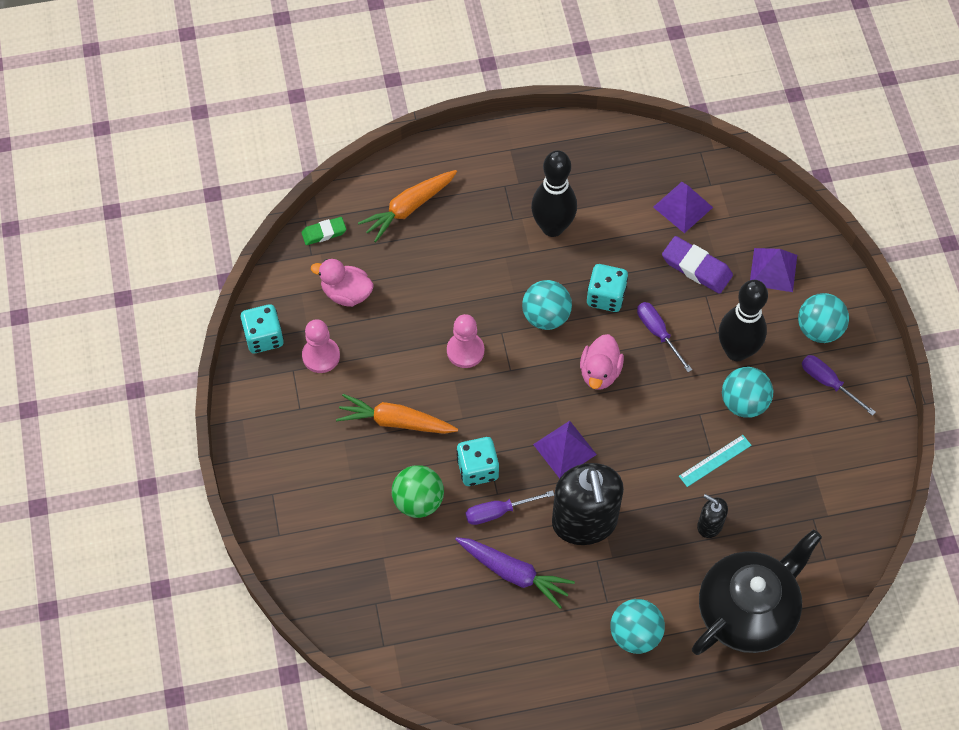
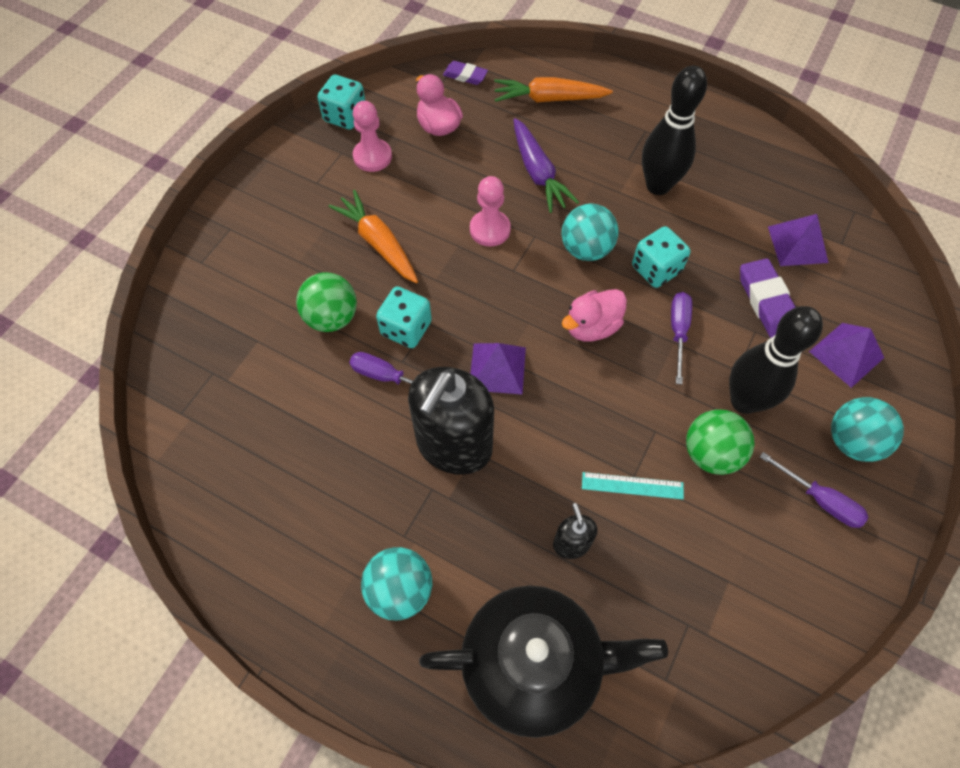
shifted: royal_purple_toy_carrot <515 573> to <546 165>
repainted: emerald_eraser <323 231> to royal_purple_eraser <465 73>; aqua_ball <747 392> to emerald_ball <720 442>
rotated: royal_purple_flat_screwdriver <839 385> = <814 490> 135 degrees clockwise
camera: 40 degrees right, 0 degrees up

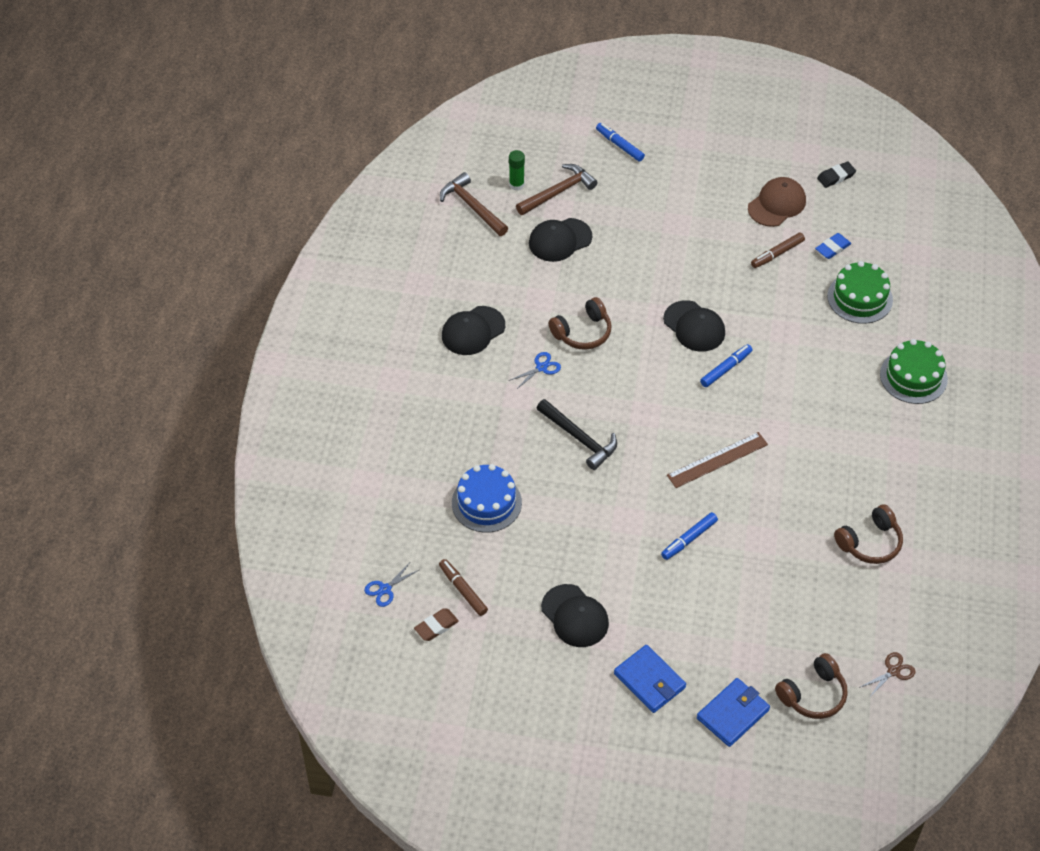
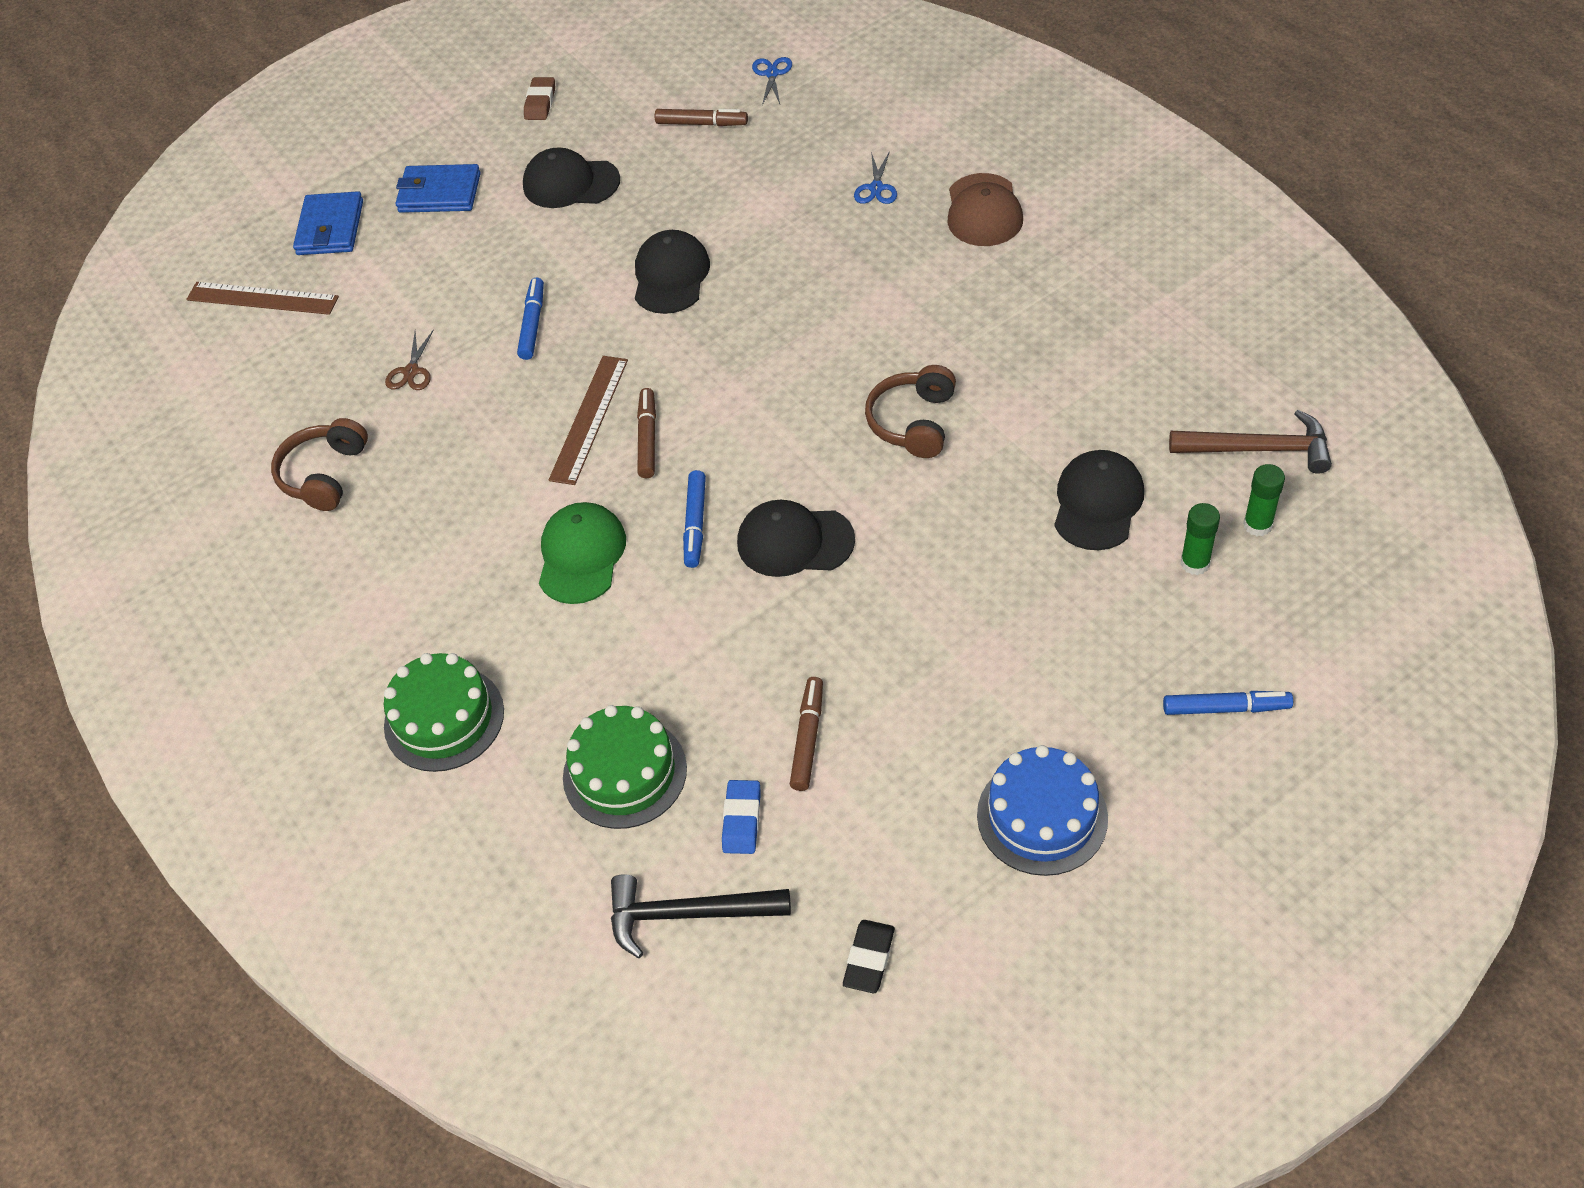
new: emerald_cap <582 553>; dark_brown_felt_pen <646 433>
shifted: dark_brown_eraser <436 624> to <539 98>; jet-black_cap <473 330> to <672 272>; blue_cake <487 498> to <1042 810>; blue_scissors <535 370> to <875 177>; jet-black_hammer <576 434> to <701 916>; dark_brown_cap <777 202> to <985 209>; dark_brown_scissors <887 675> to <409 359>
swapped: dark_brown_hammer <557 189> to emerald_glue <1200 539>; dark_brown_over-ear_headphones <811 686> to dark_brown_measuring_stick <262 298>
camera: 140 degrees right, 0 degrees up

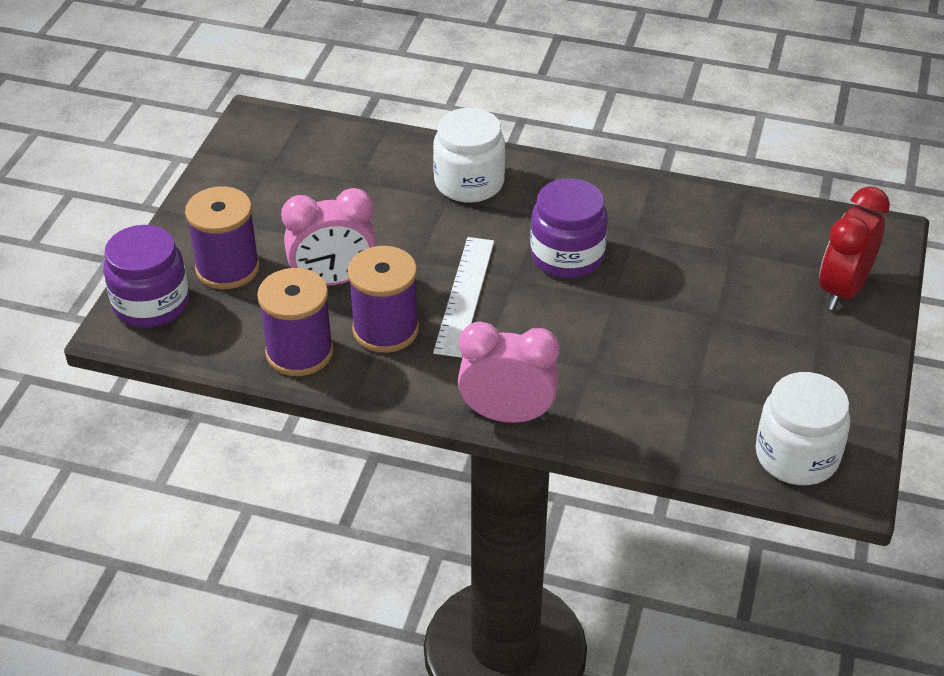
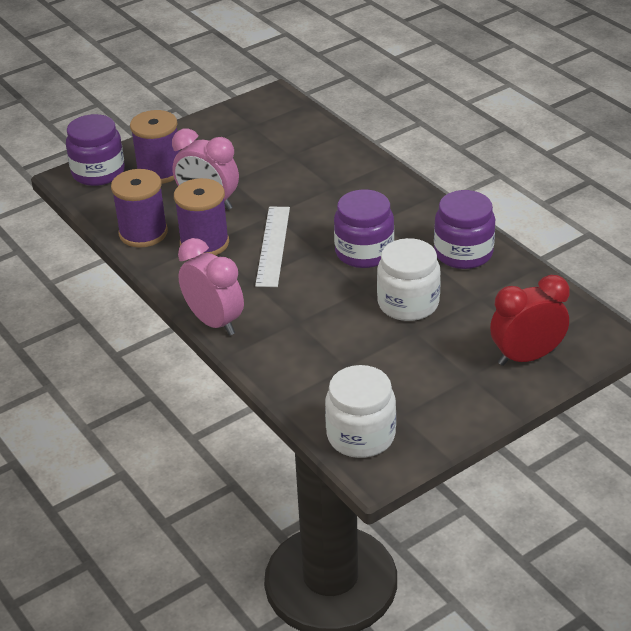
new: royal_purple_jar <464 229>
shifted: pure_white_jar <469 155> to <409 279>
rotated: pure_white_measuring_stick <463 297> = <272 247> 45 degrees counterclockwise
camera: 40 degrees right, 5 degrees down

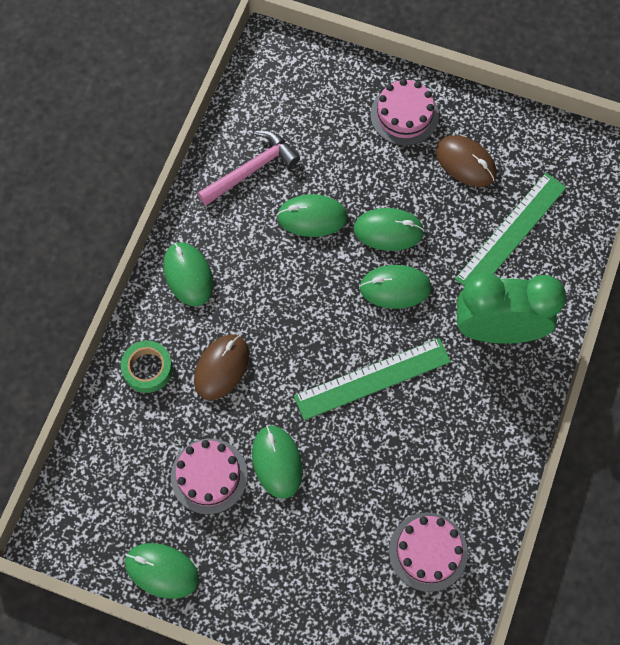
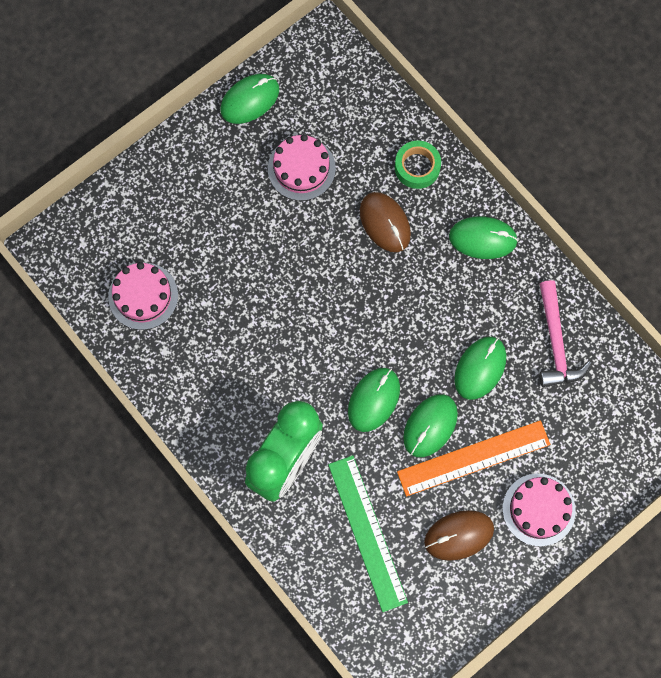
gone: emerald_mouse <277 462>; emerald_measuring_stick <372 379>
new: orange-coloured_measuring_stick <473 458>
camera: 120 degrees right, 5 degrees up

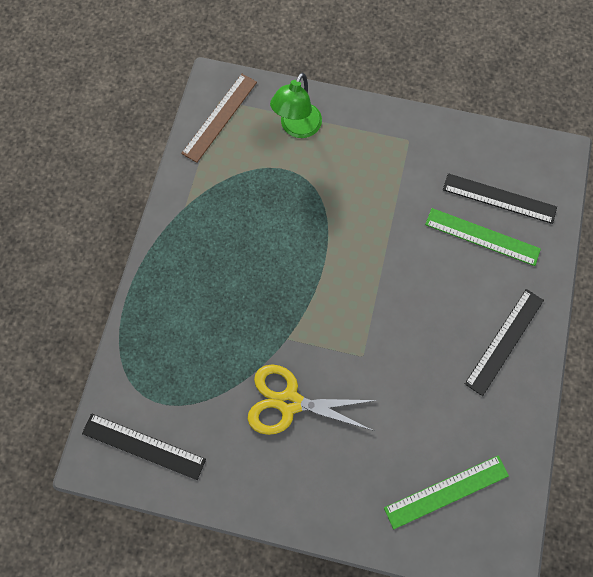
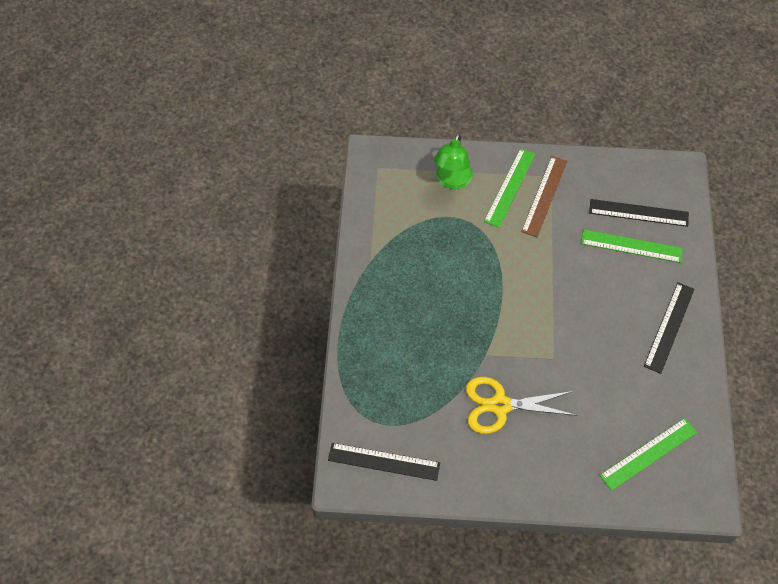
new: emerald_measuring_stick <509 188>
shifted: dark_brown_measuring_stick <219 118> to <544 196>
camera: 10 degrees left, 10 degrees down

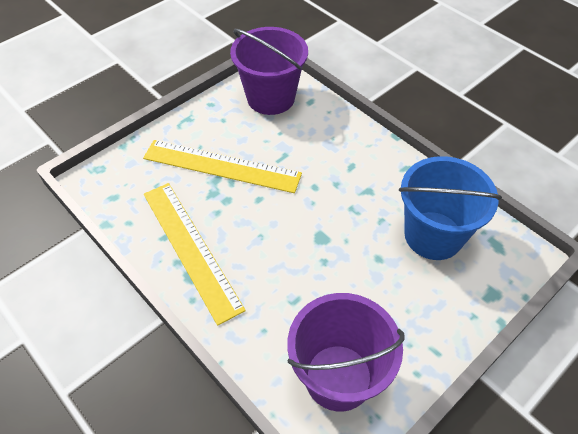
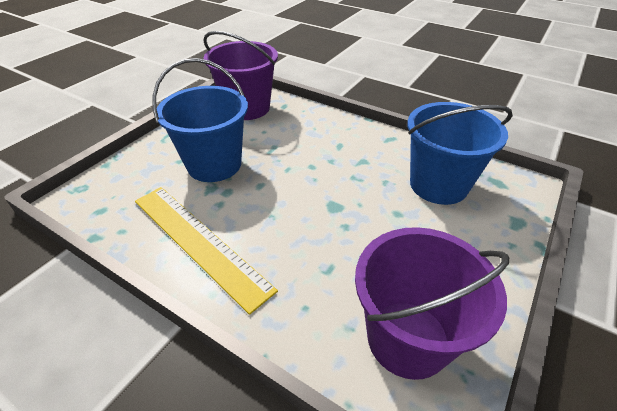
swapped: golden_measuring_stick <222 166> to blue_pail <200 120>
camera: 15 degrees left, 10 degrees down

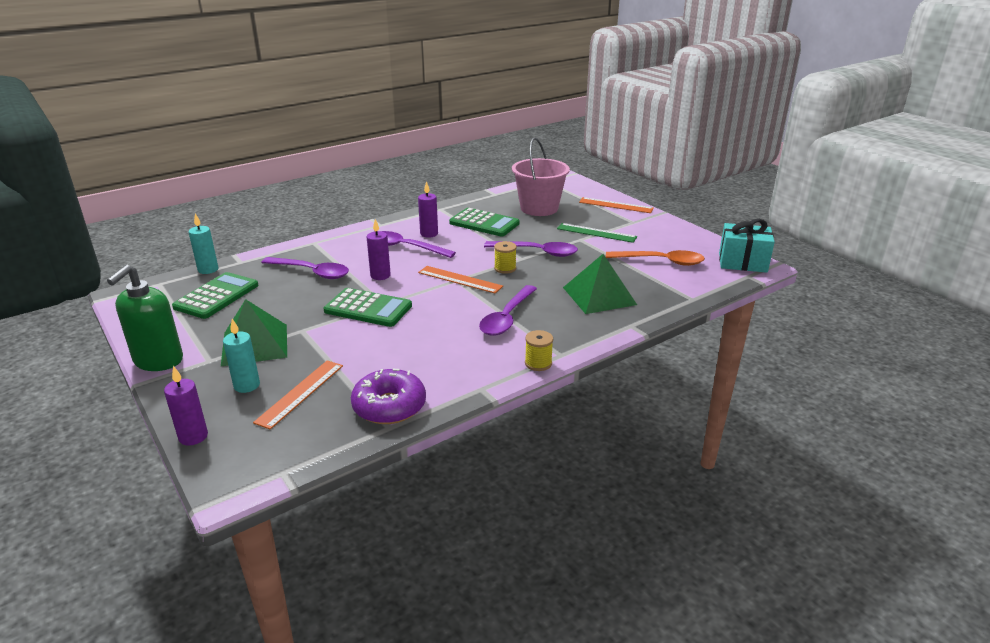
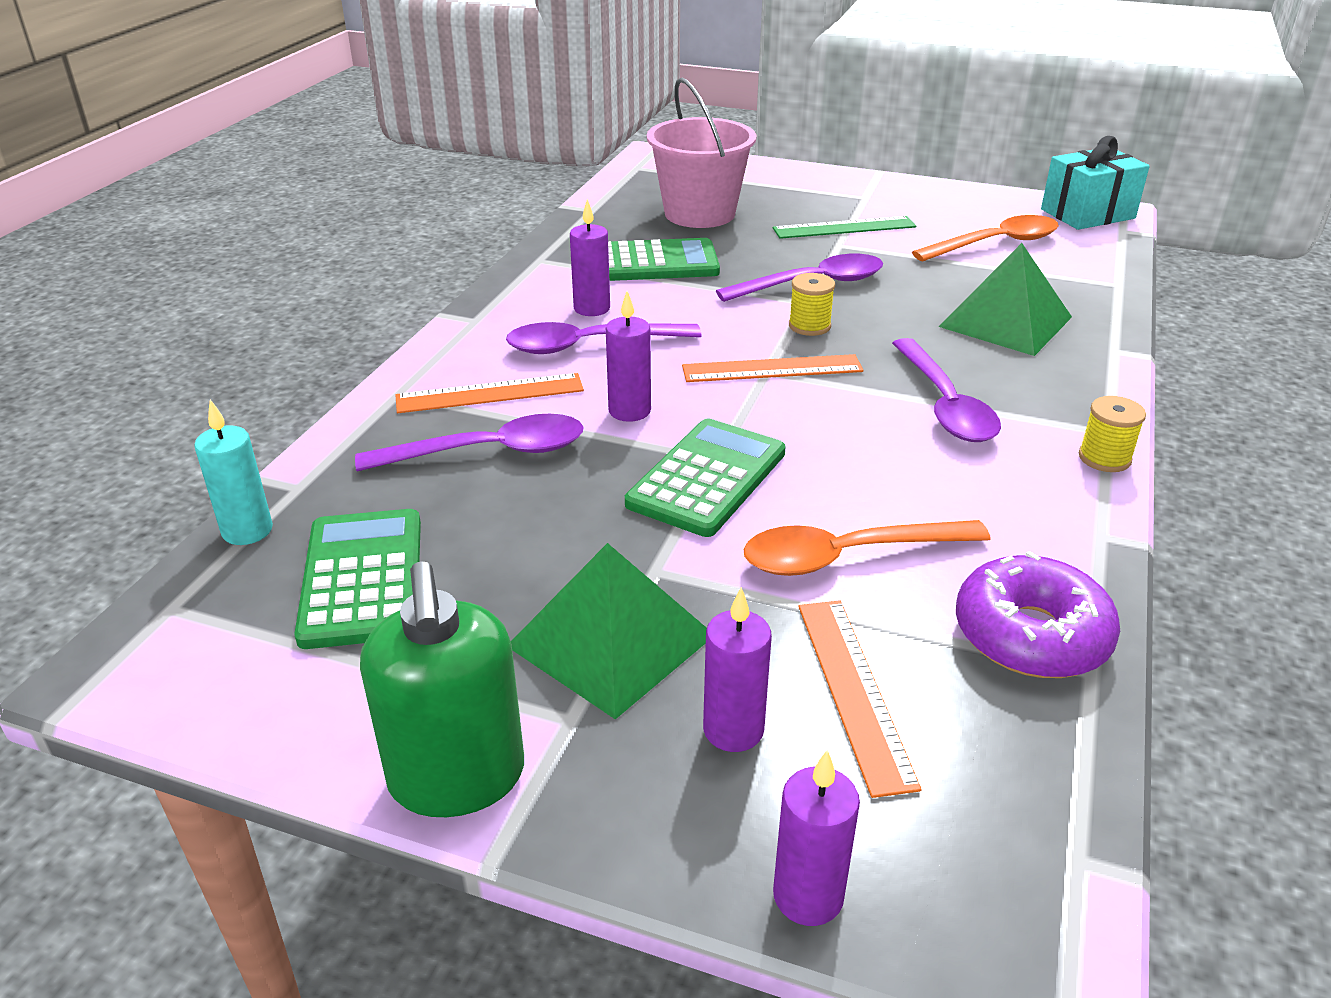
new: orange-coloured_teaspoon <867 548>
shifted: orange-coloured_measuring_stick <616 205> to <489 393>
repainted: aqua_pillar_candle <241 356> to royal_purple_pillar_candle <737 669>
rotated: emerald_pocket_calculator <368 307> = <705 478> 45 degrees counterclockwise
camera: 35 degrees left, 5 degrees up

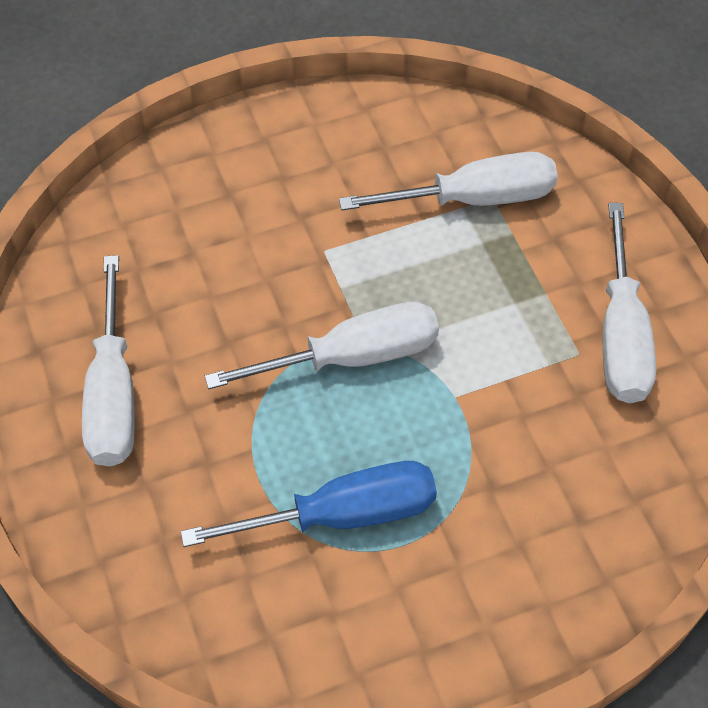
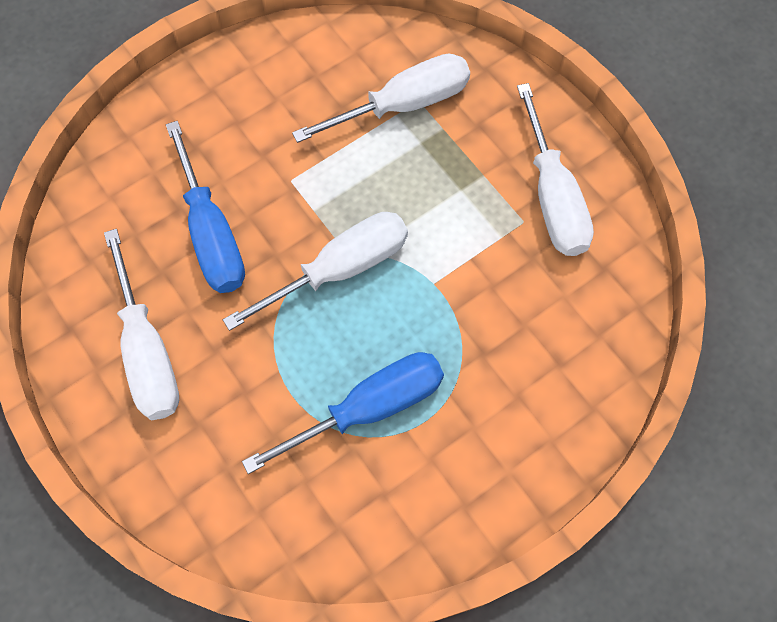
new: blue_flat_screwdriver <205 207>
camera: 15 degrees left, 10 degrees up

